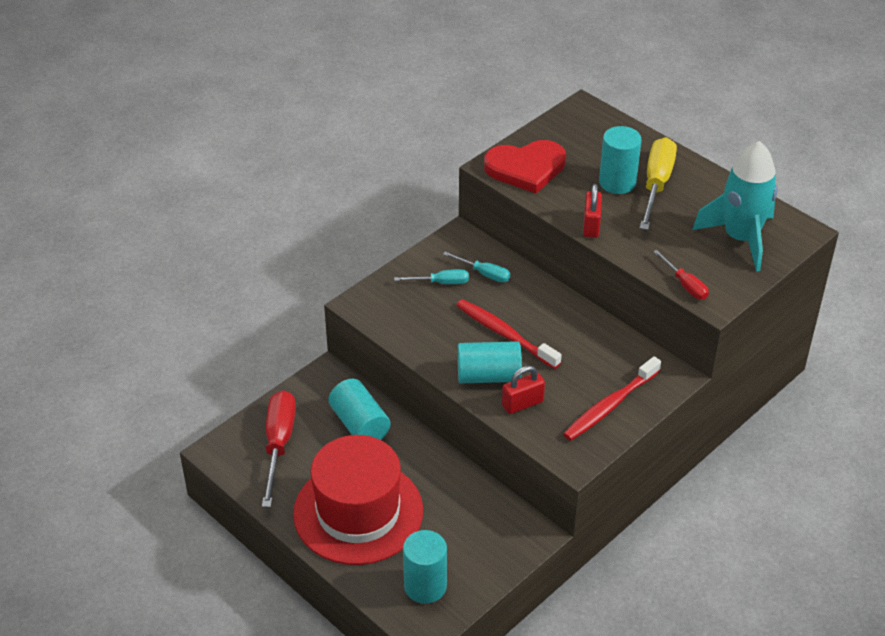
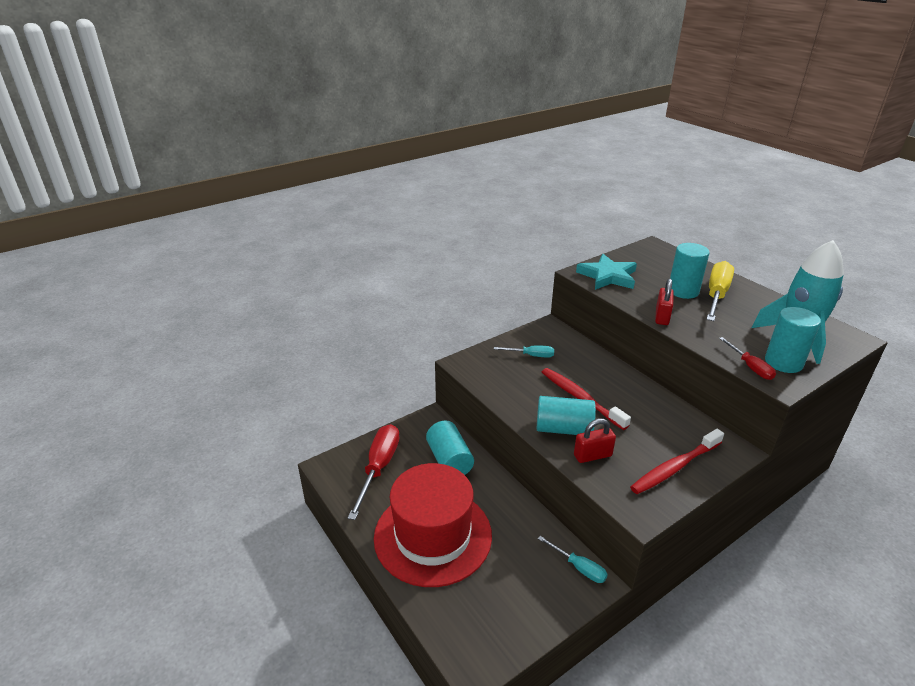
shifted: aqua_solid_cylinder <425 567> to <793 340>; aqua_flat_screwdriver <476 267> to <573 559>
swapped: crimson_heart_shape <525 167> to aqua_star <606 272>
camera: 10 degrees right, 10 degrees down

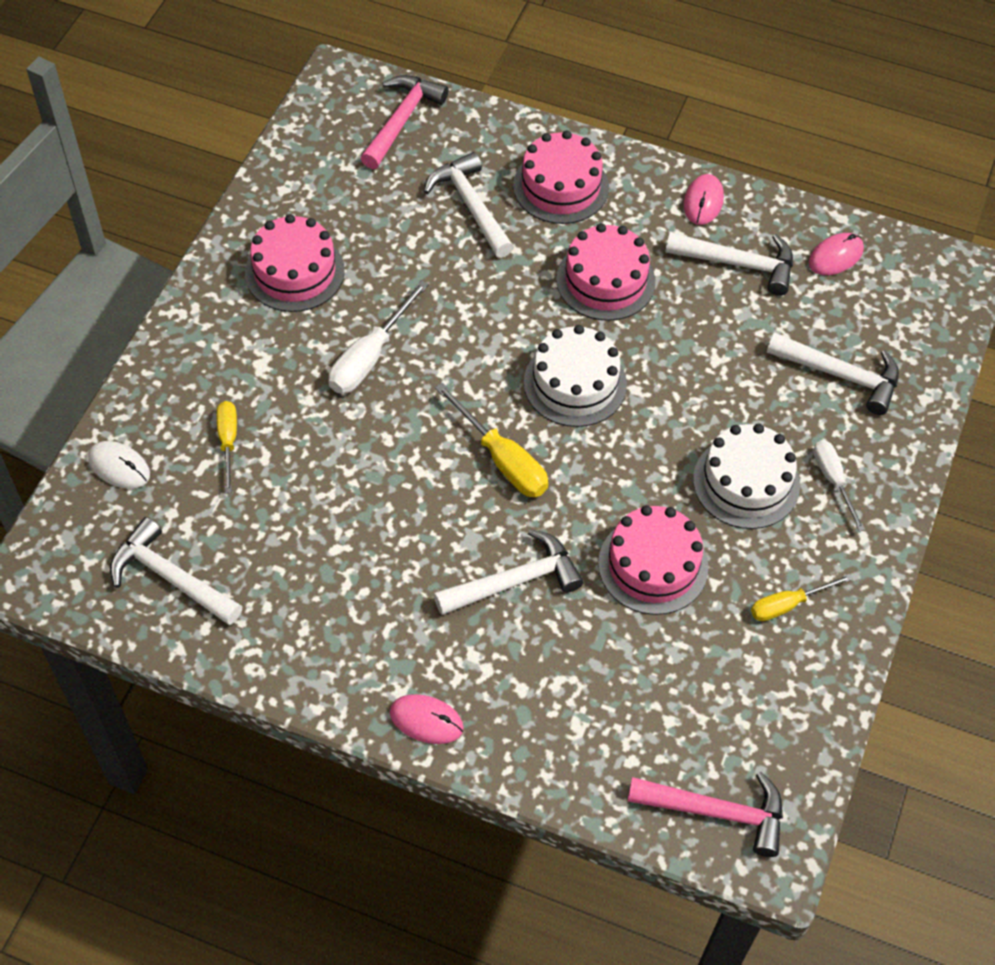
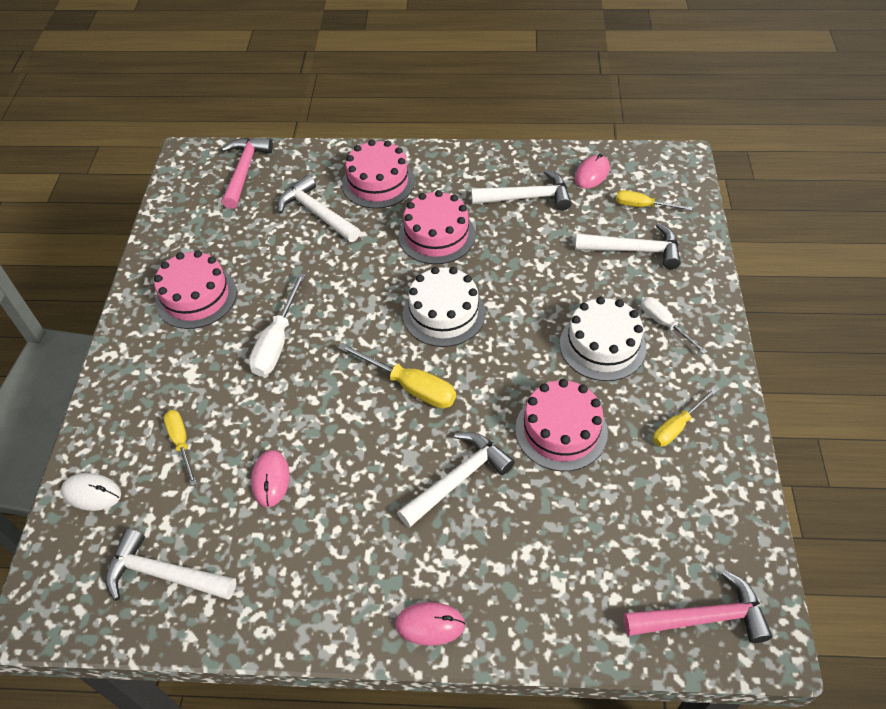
new: golden_flat_screwdriver <654 200>
shifted: pink_mouse <704 199> to <270 478>
camera: 15 degrees left, 5 degrees down

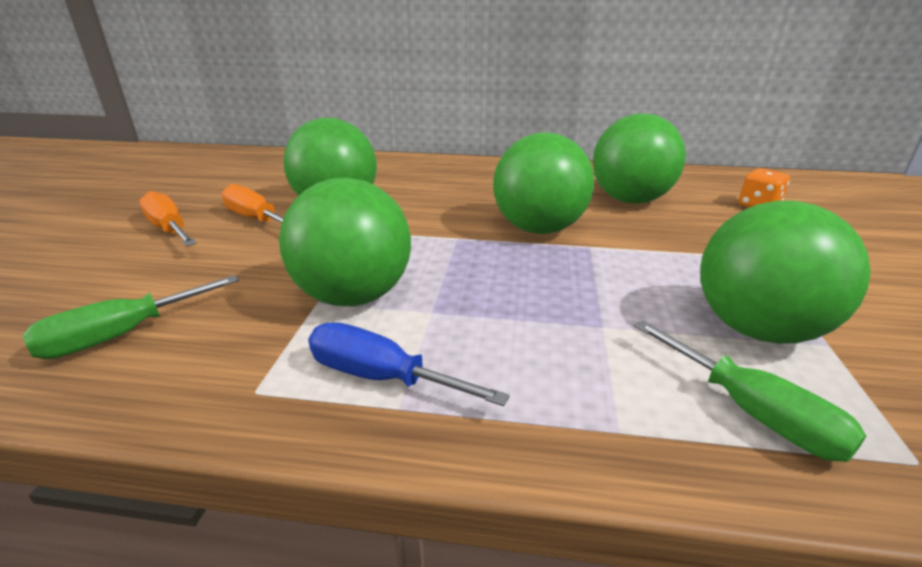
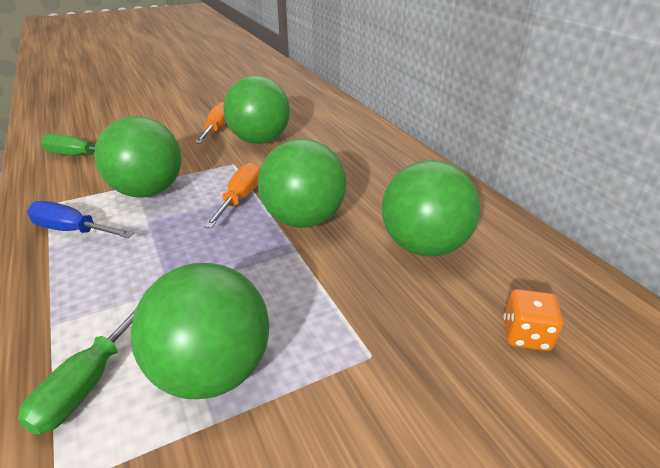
shifted: orange-coloured_flat_screwdriver <168 218> to <232 195>
rotated: blue_flat_screwdriver <409 364> = <80 219> 60 degrees counterclockwise
camera: 55 degrees right, 5 degrees up

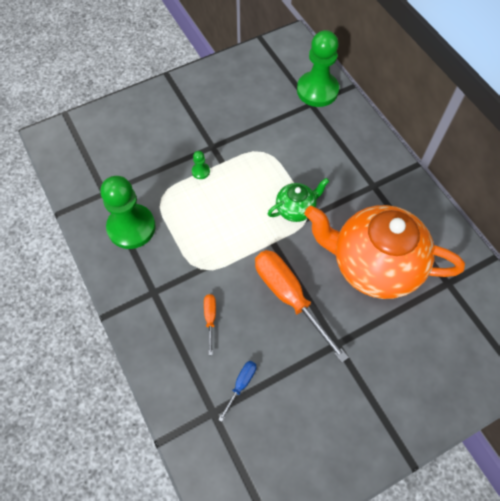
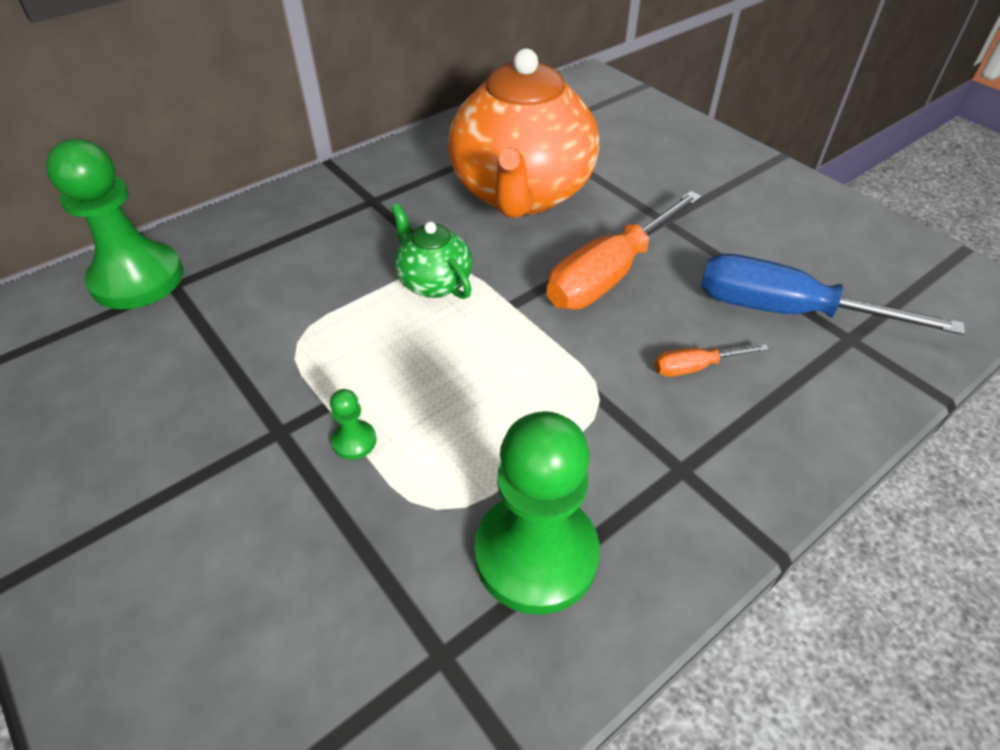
scaled: blue_flat_screwdriver <237 391> = <833 294> x2.20
camera: 100 degrees left, 15 degrees down

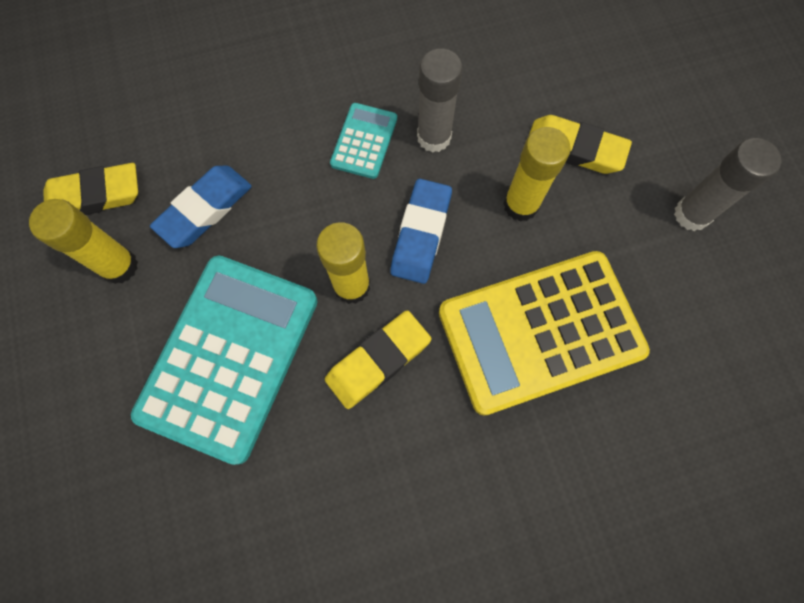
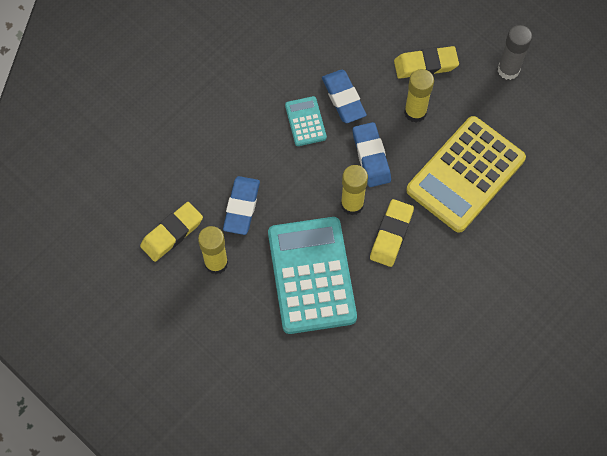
swapped: gray_glue <440 100> to blue_eraser <344 96>
camera: 30 degrees left, 5 degrees down

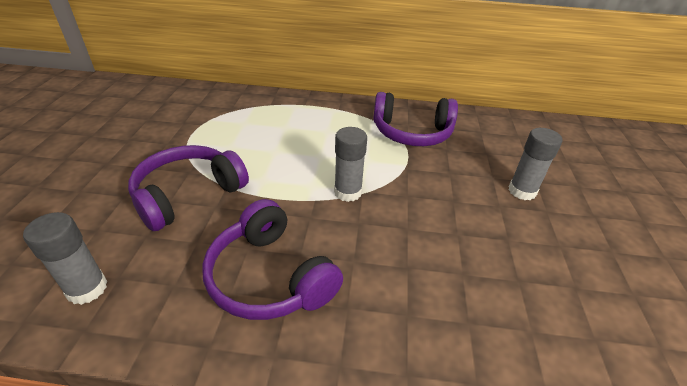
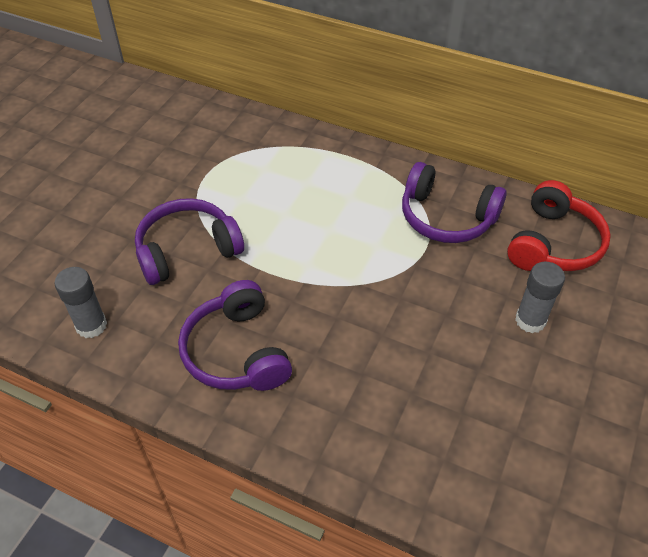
gone: gray_glue <350 164>
new: crimson_over-ear_headphones <559 225>
camera: 20 degrees right, 10 degrees up

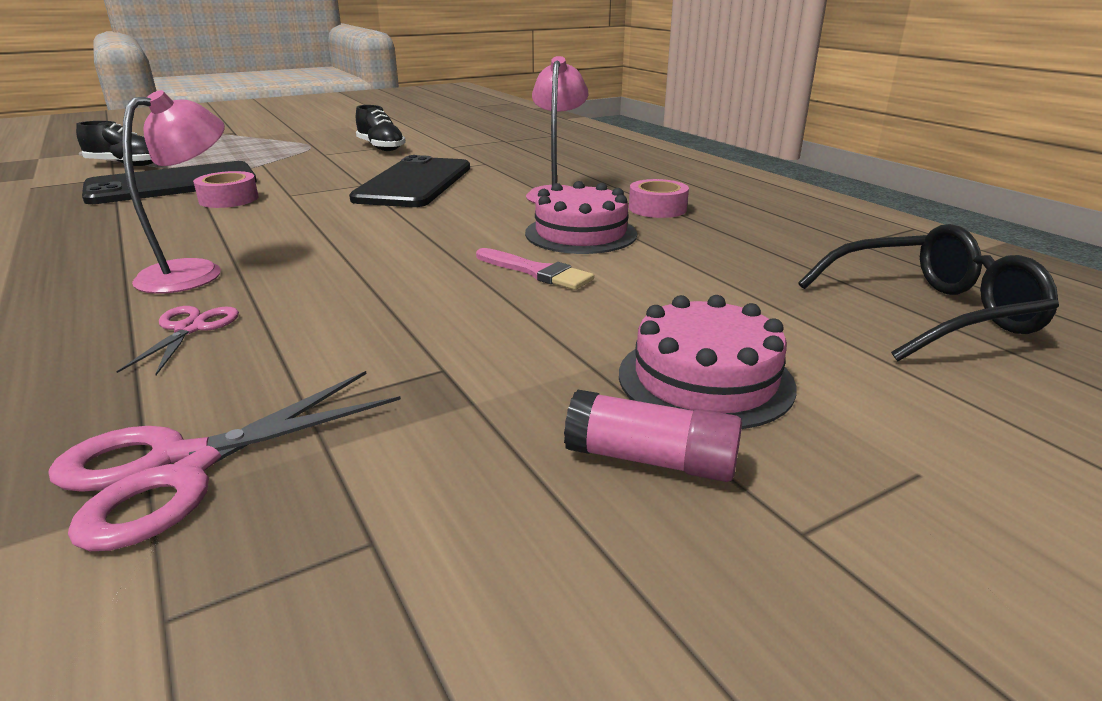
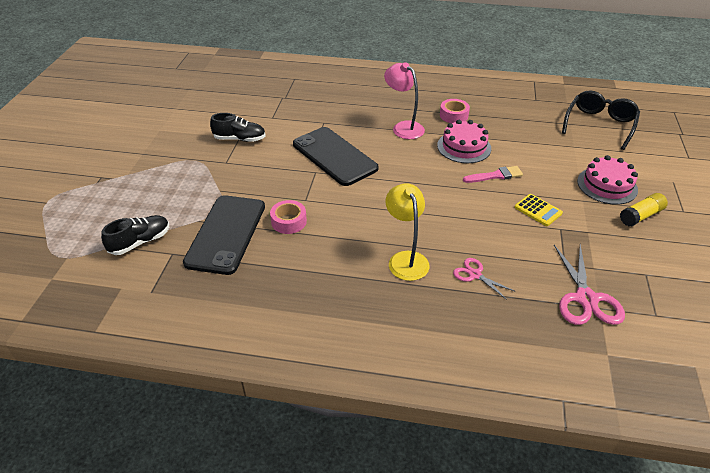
new: golden_pocket_calculator <538 210>
repainted: pink_lamp <173 192> to golden_lamp <407 232>; pink_glue <653 435> to golden_glue <644 209>
camera: 50 degrees left, 15 degrees up

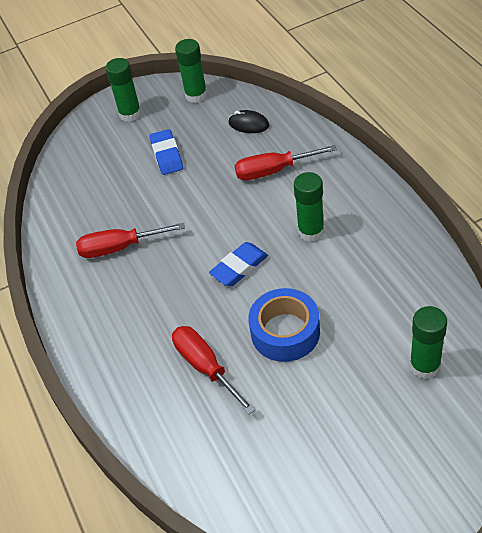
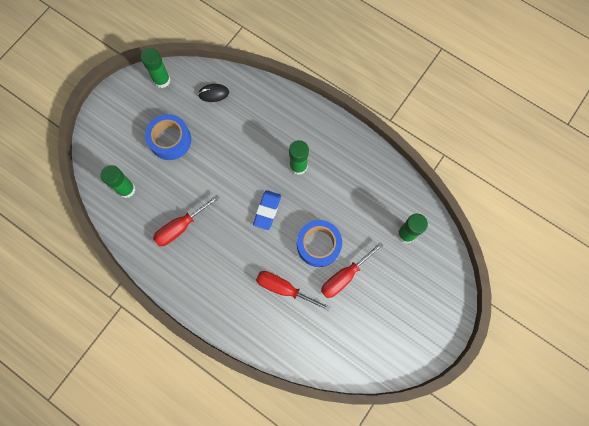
shifted: emerald_glue <123 90> to <117 181>; crimson_flat_screwdriver <286 162> to <352 270>
swapped: blue_eraser <166 152> to blue_roll_of_tape <168 137>
camera: 35 degrees left, 25 degrees up

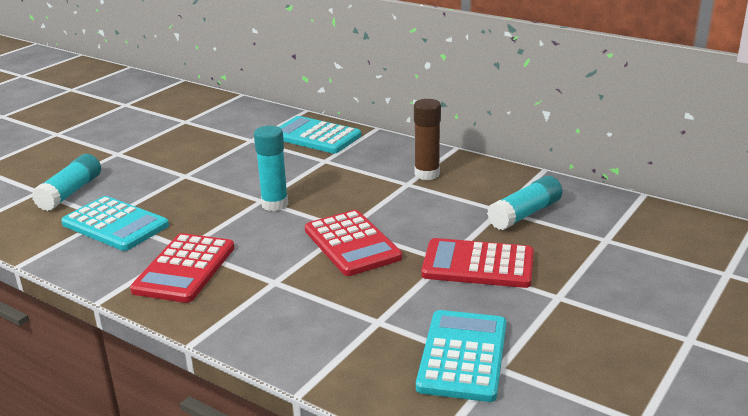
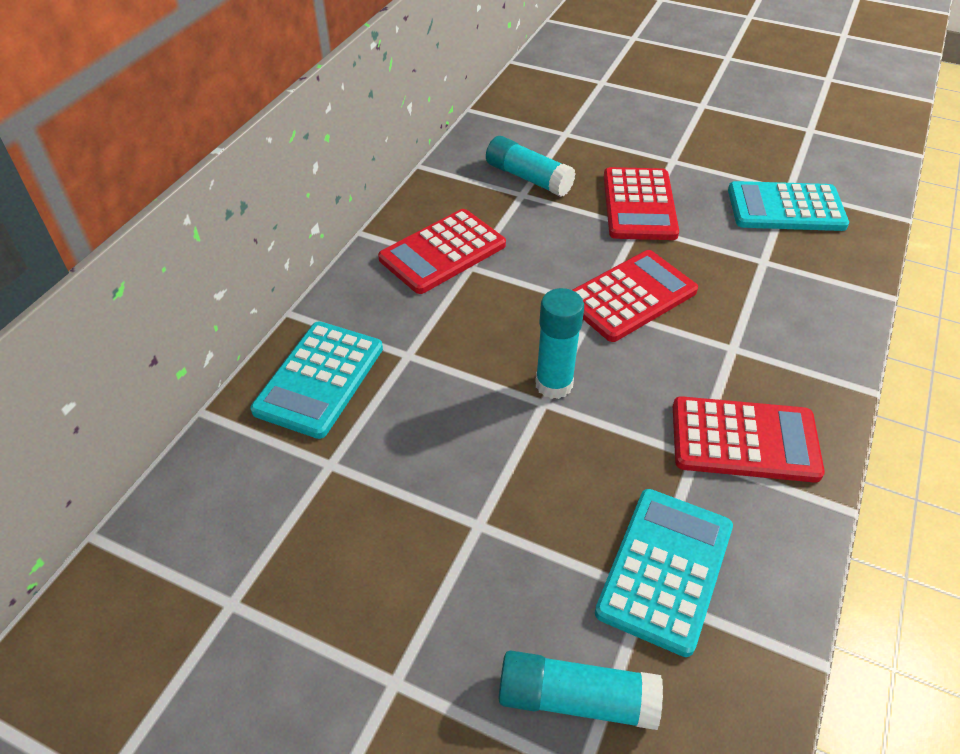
swapped: dark_brown_glue <427 139> to crimson_pocket_calculator <442 251>
camera: 100 degrees left, 20 degrees up

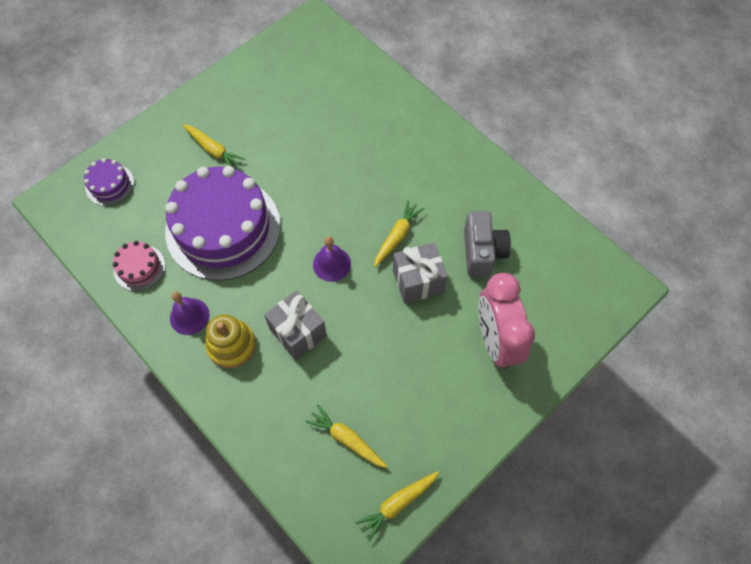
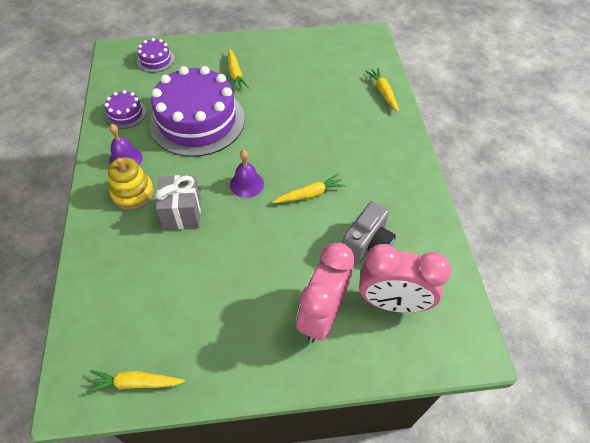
gone: gray_gift <420 273>
new: pink_bedside_clock <405 278>
shifted: golden_toy_carrot <346 436> to <382 90>
repainted: pink_cake <139 266> to royal_purple_cake <126 109>
camera: 35 degrees right, 10 degrees down

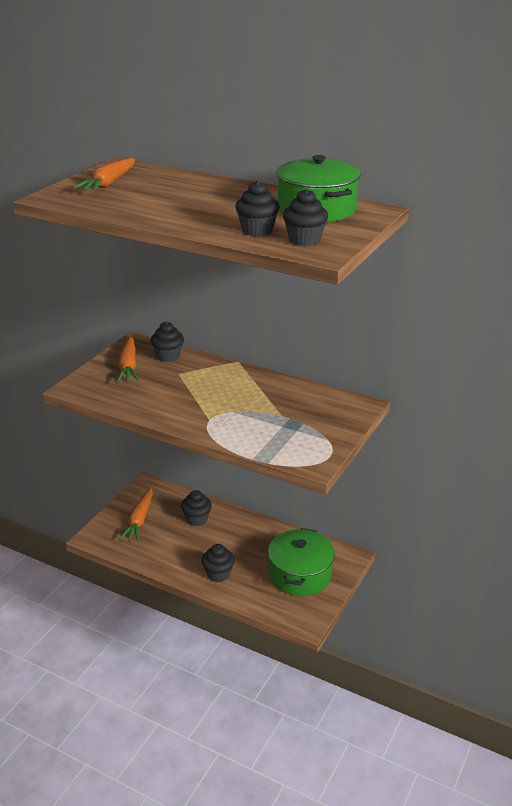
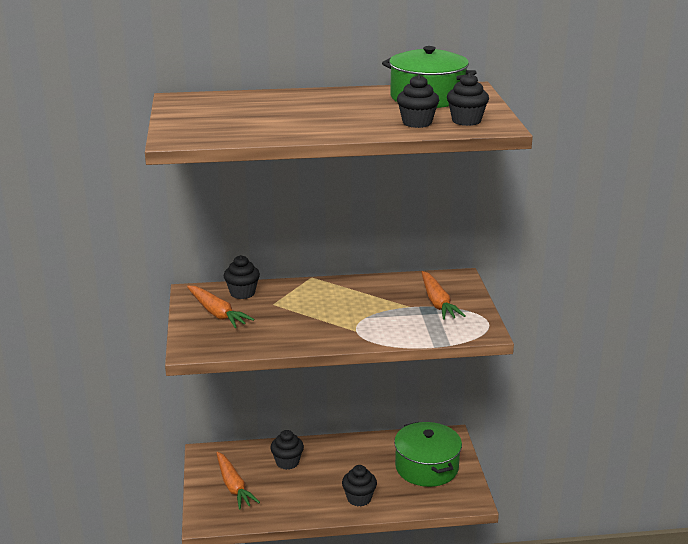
shifted: orange-coloured_toy_carrot <104 175> to <444 295>
camera: 35 degrees left, 5 degrees down

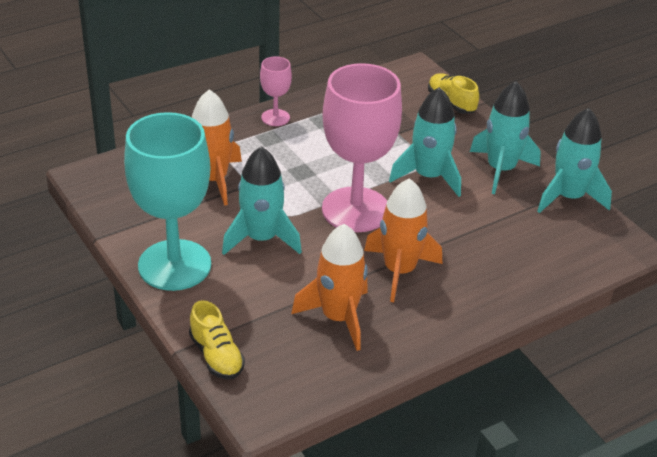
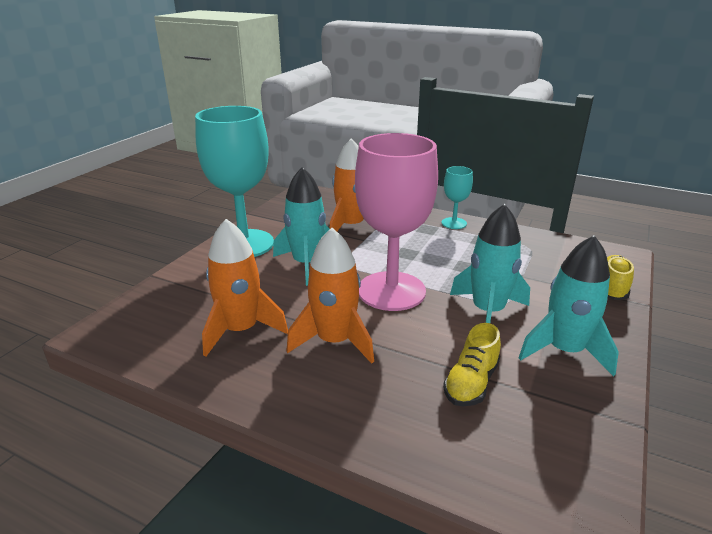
gone: aqua_rocket <574 160>
shifted: golden_sneaker <217 340> to <472 364>
repainted: pink_wine_glass <276 91> to aqua_wine_glass <457 197>
camera: 60 degrees right, 10 degrees down

